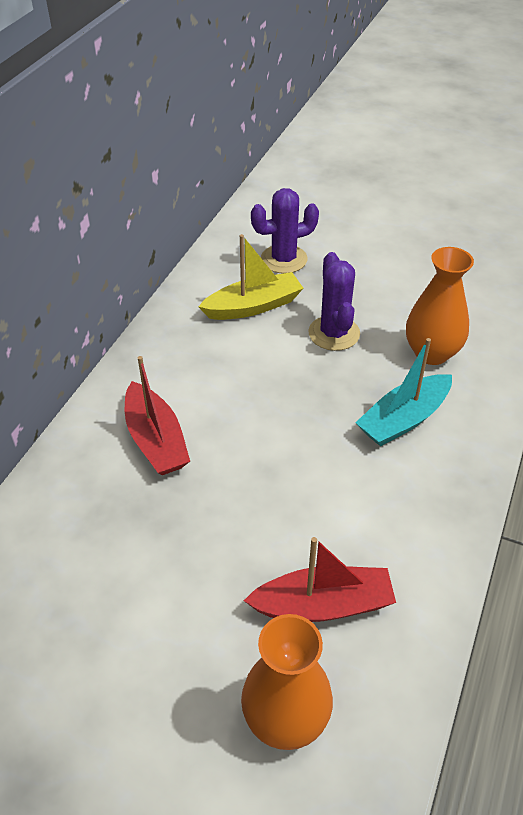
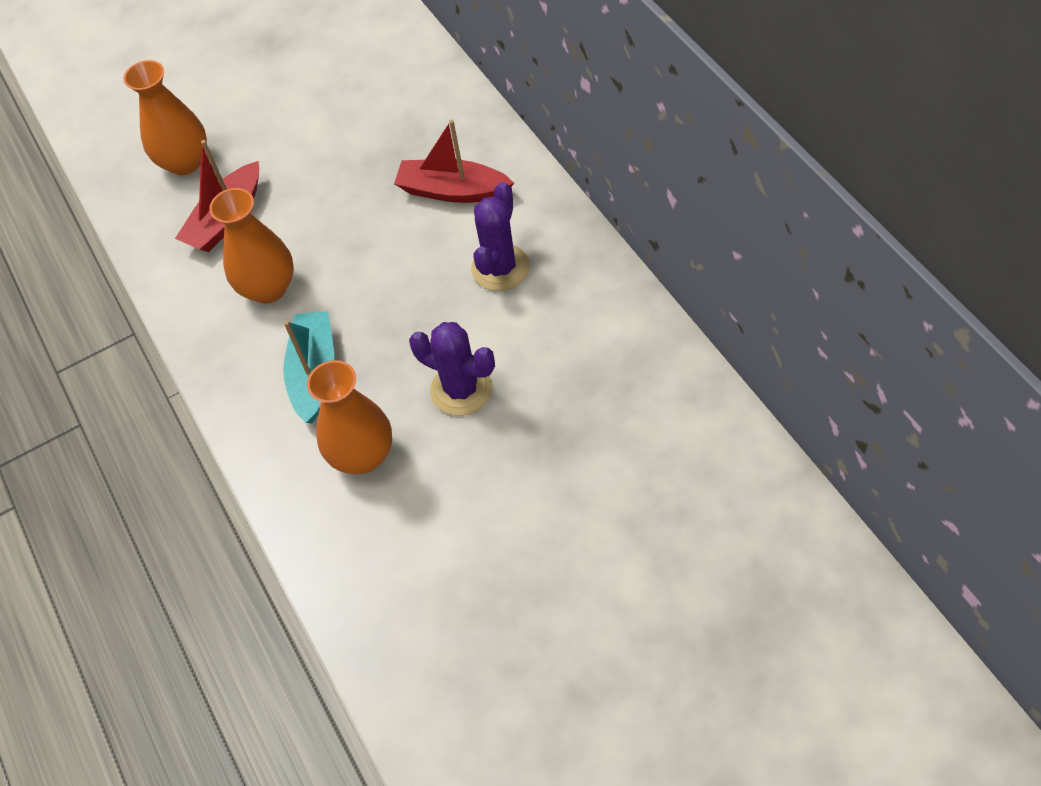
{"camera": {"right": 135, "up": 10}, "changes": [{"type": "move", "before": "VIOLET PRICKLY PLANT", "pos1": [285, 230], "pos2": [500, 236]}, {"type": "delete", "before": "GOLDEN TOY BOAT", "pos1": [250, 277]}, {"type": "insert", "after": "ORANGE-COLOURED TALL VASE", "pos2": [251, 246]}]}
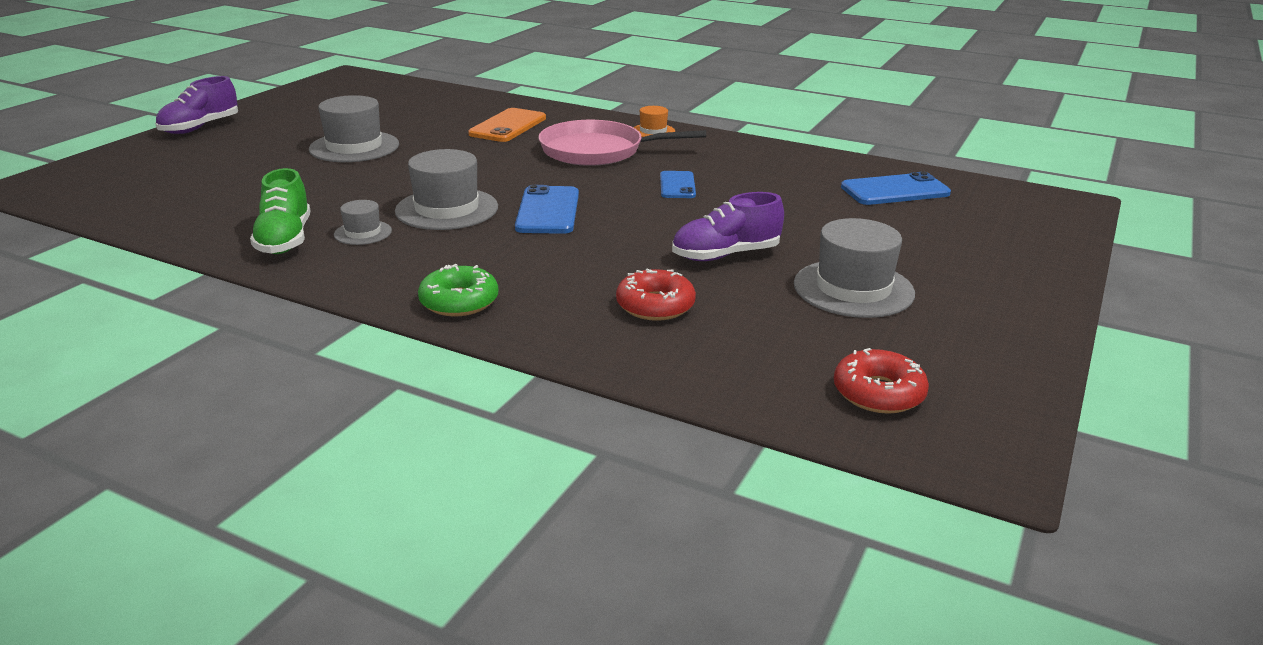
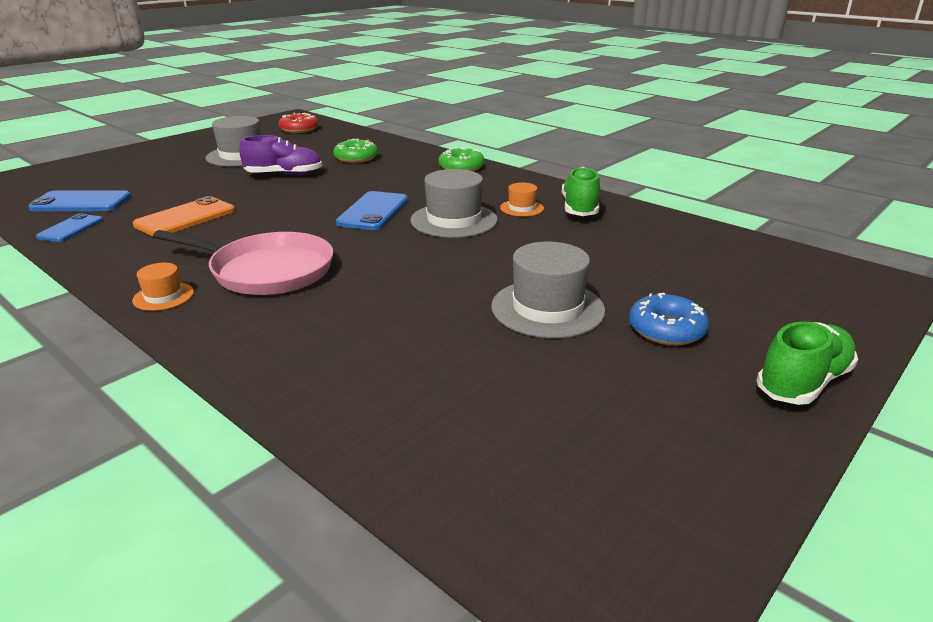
{"camera": {"right": -165, "up": 0}, "changes": [{"type": "recolor", "before": "VIOLET SHOE", "after": "EMERALD SHOE", "pos1": [196, 105], "pos2": [807, 363]}, {"type": "move", "before": "ORANGE-COLOURED MOBILE PHONE", "pos1": [507, 125], "pos2": [184, 216]}, {"type": "move", "before": "COBALT MOBILE PHONE", "pos1": [678, 184], "pos2": [69, 227]}, {"type": "recolor", "before": "ASH-GREY TALL HAT", "after": "ORANGE-COLOURED TALL HAT", "pos1": [363, 222], "pos2": [522, 200]}, {"type": "recolor", "before": "SCARLET DONUT", "after": "EMERALD DONUT", "pos1": [656, 295], "pos2": [355, 151]}, {"type": "insert", "after": "COBALT DONUT", "pos2": [669, 319]}]}
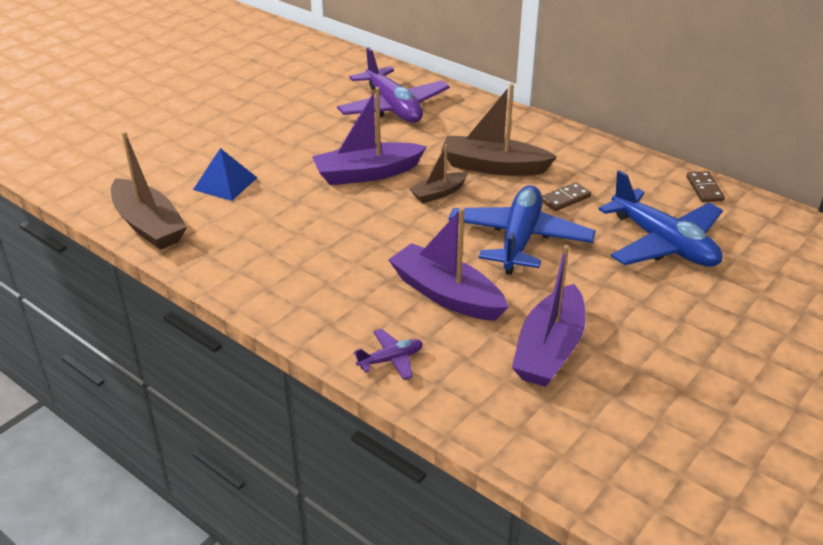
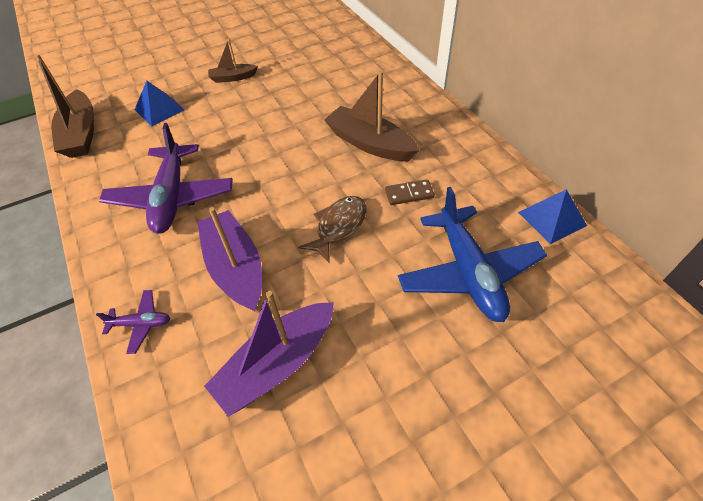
{"camera": {"right": 25, "up": 15}, "changes": [{"type": "move", "before": "VIOLET PLANE", "pos1": [393, 85], "pos2": [166, 178]}, {"type": "delete", "before": "VIOLET TOY BOAT", "pos1": [369, 136]}, {"type": "move", "before": "DARK BROWN TOY BOAT", "pos1": [439, 173], "pos2": [233, 61]}, {"type": "replace", "before": "DARK BROWN DOMINO PIECE", "after": "COBALT SOLID PYRAMID", "pos1": [705, 186], "pos2": [552, 216]}, {"type": "replace", "before": "COBALT PLANE", "after": "DARK BROWN FISH FIGURE", "pos1": [521, 230], "pos2": [332, 230]}]}
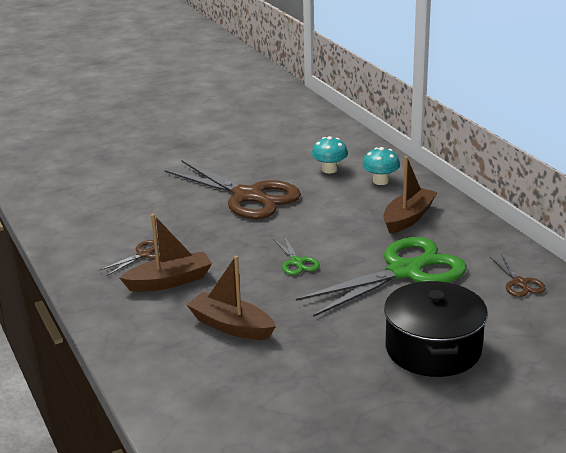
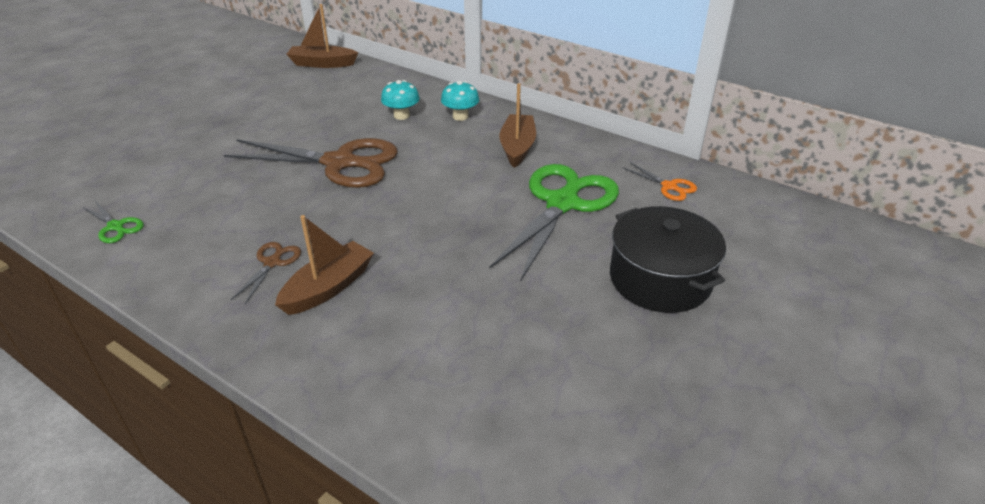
{"camera": {"right": -30, "up": 10}, "changes": [{"type": "move", "before": "EMERALD PAIR OF SCISSORS", "pos1": [296, 255], "pos2": [113, 222]}, {"type": "recolor", "before": "DARK BROWN PAIR OF SCISSORS", "after": "ORANGE-COLOURED PAIR OF SCISSORS", "pos1": [518, 275], "pos2": [660, 181]}, {"type": "move", "before": "DARK BROWN TOY BOAT", "pos1": [231, 298], "pos2": [322, 36]}]}
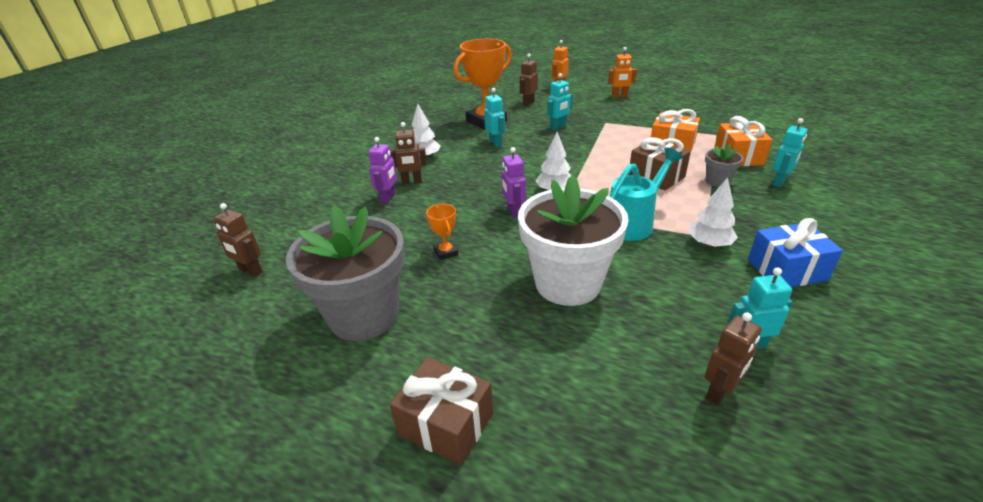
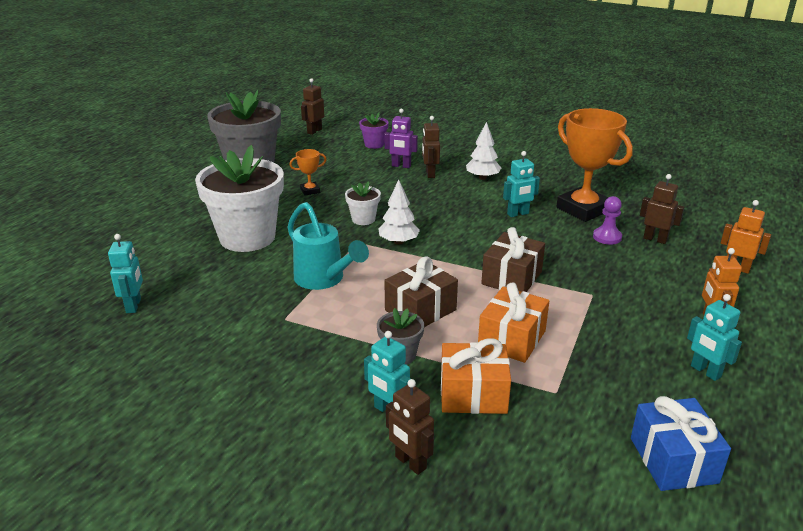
{"camera": {"right": 90, "up": -5}, "changes": [{"type": "move", "before": "TEAL ROBOT FIGURE", "pos1": [560, 101], "pos2": [714, 337]}, {"type": "replace", "before": "VIOLET ROBOT FIGURE", "after": "SNOW-WHITE PLANT POT", "pos1": [513, 182], "pos2": [363, 203]}, {"type": "delete", "before": "SNOW-WHITE FIR TREE", "pos1": [713, 212]}, {"type": "move", "before": "COBALT WRAPPED GIFT", "pos1": [795, 252], "pos2": [681, 443]}, {"type": "move", "before": "DARK BROWN ROBOT FIGURE", "pos1": [733, 358], "pos2": [410, 427]}, {"type": "move", "before": "DARK BROWN WRAPPED GIFT", "pos1": [441, 411], "pos2": [513, 259]}, {"type": "insert", "after": "VIOLET PLANT POT", "pos2": [374, 131]}, {"type": "insert", "after": "VIOLET PAWN", "pos2": [607, 220]}]}
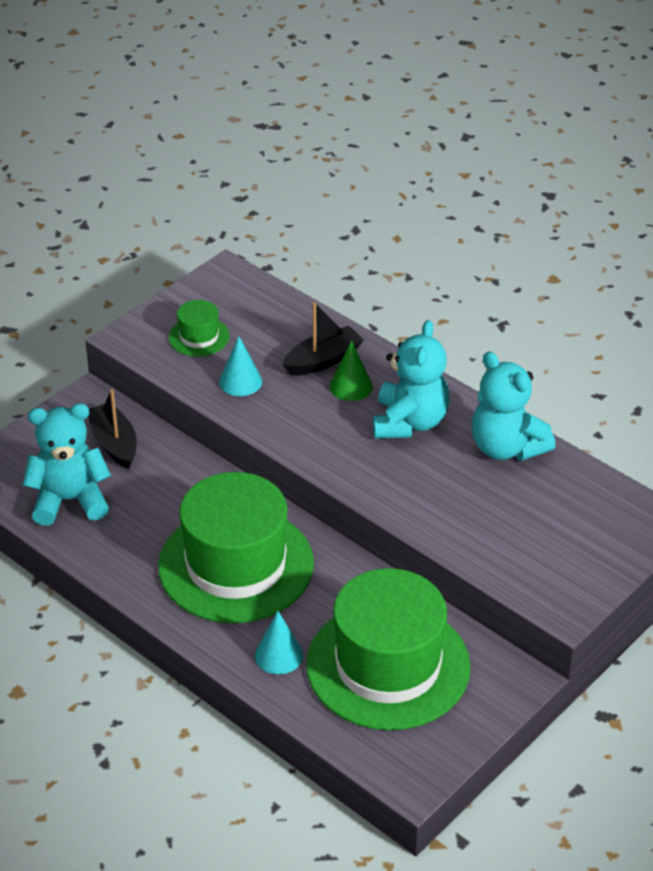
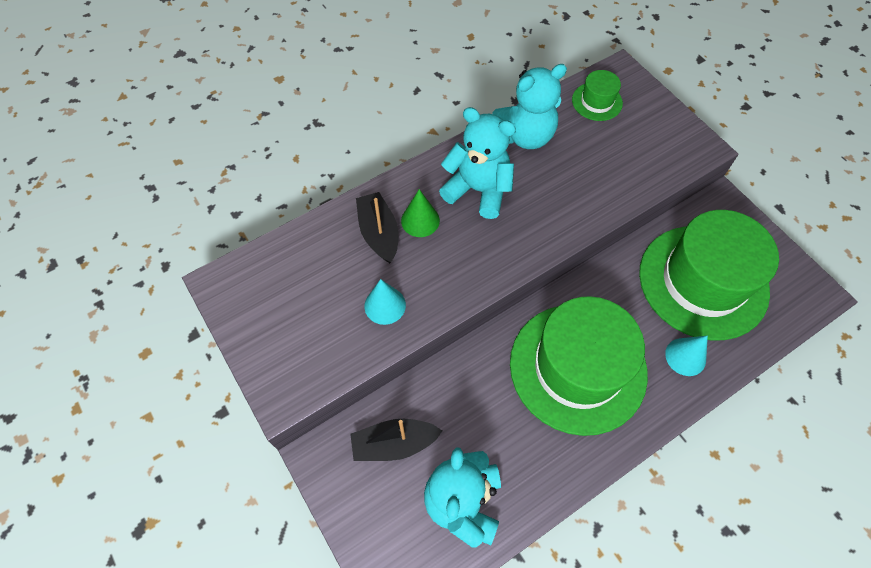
{"camera": {"right": -75, "up": 20}, "changes": [{"type": "move", "before": "EMERALD TALL HAT", "pos1": [199, 328], "pos2": [597, 95]}]}
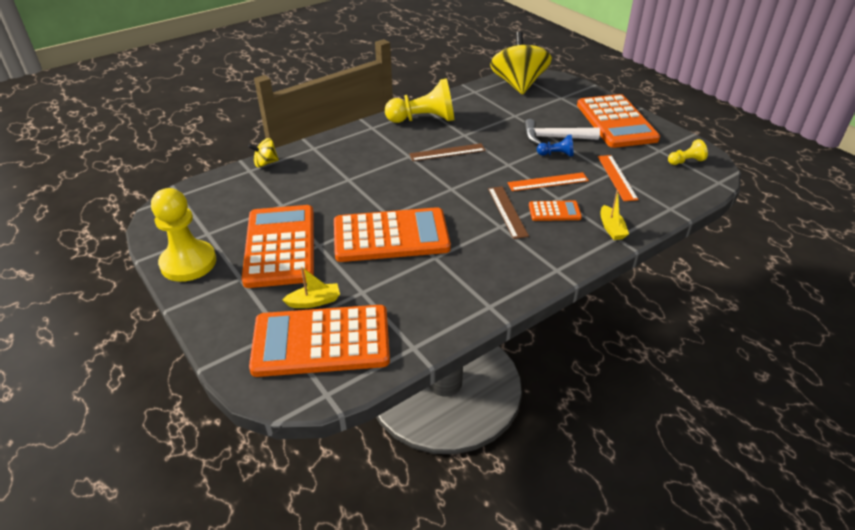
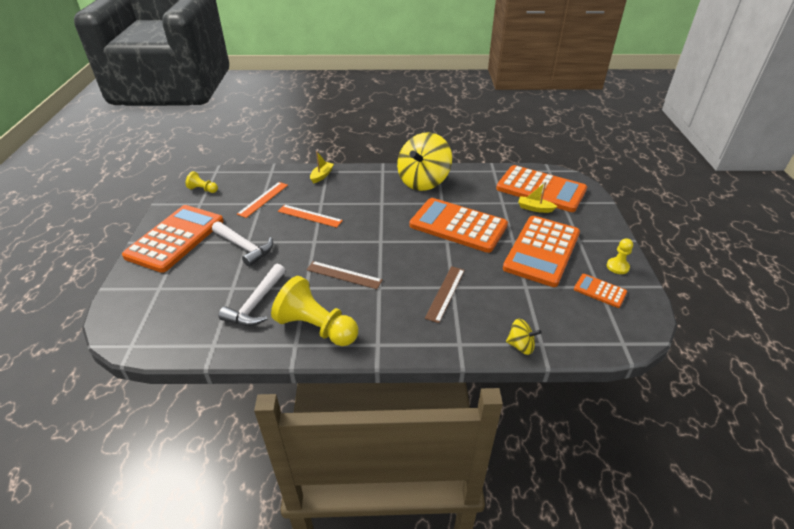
{"camera": {"right": -145, "up": 0}, "changes": [{"type": "move", "before": "GOLDEN WHIRLIGIG", "pos1": [521, 63], "pos2": [424, 161]}, {"type": "delete", "before": "COBALT PAWN", "pos1": [555, 146]}, {"type": "move", "before": "DARK BROWN RULER", "pos1": [508, 212], "pos2": [445, 294]}, {"type": "resize", "before": "GOLDEN PAWN", "pos1": [183, 235], "pos2": [620, 256], "scale": 0.49}, {"type": "move", "before": "ORANGE-COLOURED CALCULATOR", "pos1": [555, 211], "pos2": [600, 291]}, {"type": "insert", "after": "SNOW-WHITE CARPENTER'S HAMMER", "pos2": [251, 295]}]}
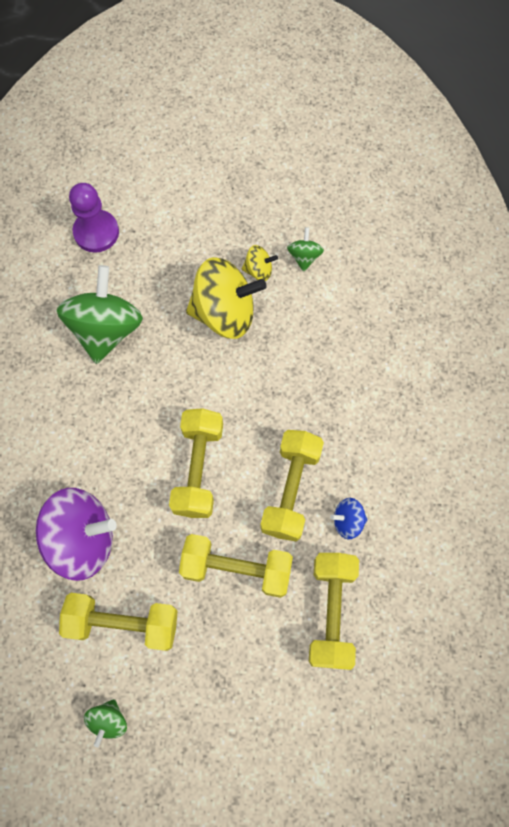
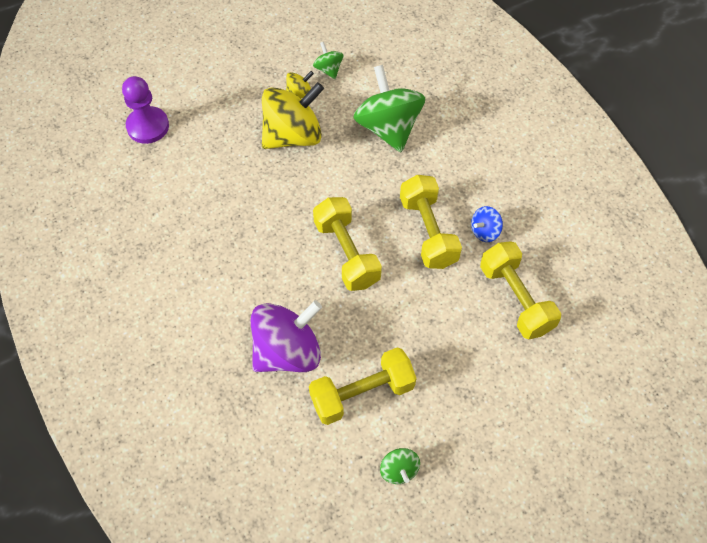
{"camera": {"right": -30, "up": -10}, "changes": [{"type": "move", "before": "EMERALD WHIRLIGIG", "pos1": [100, 314], "pos2": [389, 108]}, {"type": "delete", "before": "GOLDEN DUMBBELL", "pos1": [236, 566]}]}
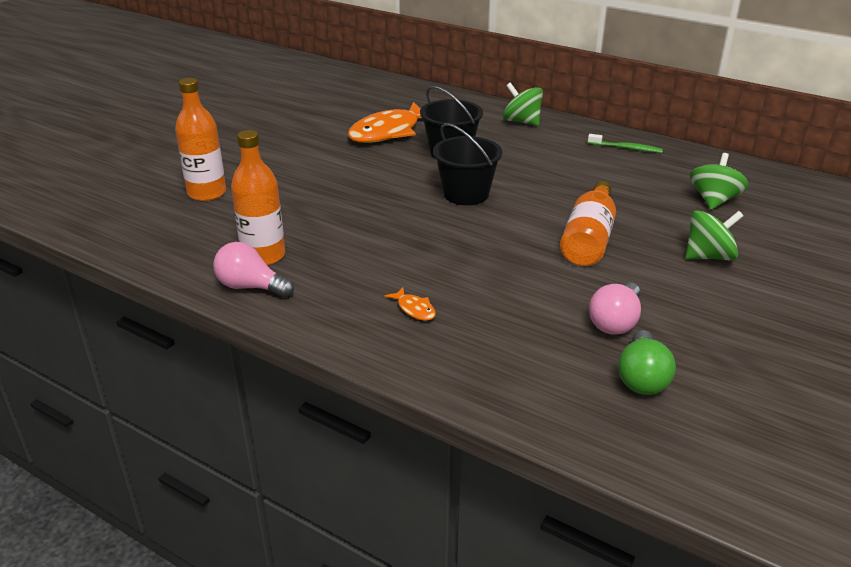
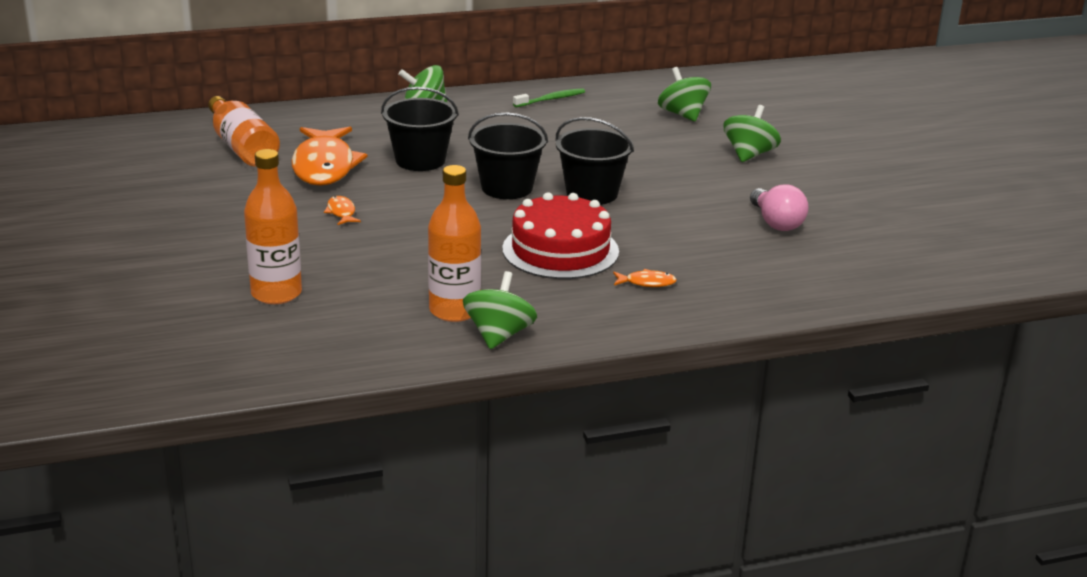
{"camera": {"right": -50, "up": -5}, "changes": [{"type": "move", "before": "ORANGE-COLOURED FLASK", "pos1": [588, 223], "pos2": [244, 131]}, {"type": "replace", "before": "ROSE-PINK LIGHTBULB", "after": "EMERALD WHIRLIGIG", "pos1": [253, 269], "pos2": [500, 310]}, {"type": "delete", "before": "EMERALD LIGHTBULB", "pos1": [647, 362]}, {"type": "insert", "after": "BLACK BUCKET", "pos2": [595, 161]}, {"type": "insert", "after": "SCARLET LAYER CAKE", "pos2": [560, 235]}, {"type": "insert", "after": "ORANGE-COLOURED FISH FIGURE", "pos2": [342, 210]}]}
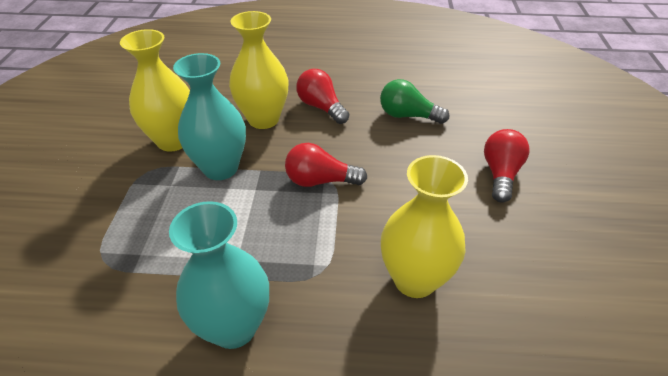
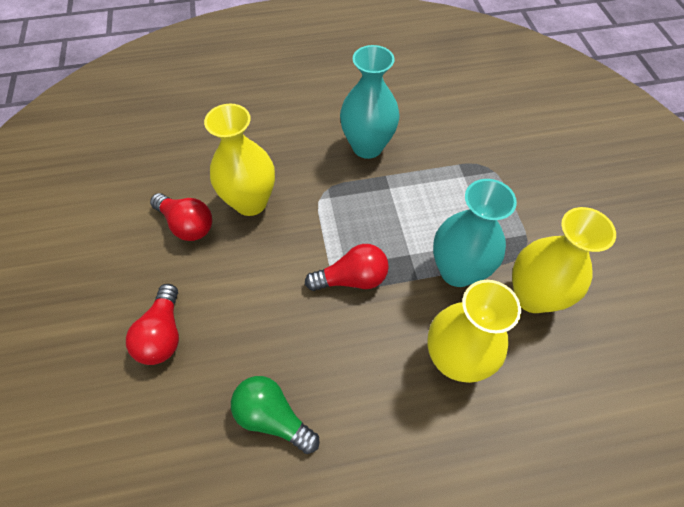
{"camera": {"right": 165, "up": 15}, "changes": [{"type": "move", "before": "SCARLET LIGHTBULB", "pos1": [322, 96], "pos2": [181, 217]}, {"type": "rotate", "before": "EMERALD LIGHTBULB", "pos1": [414, 101], "pos2": [275, 415], "turn": -150}]}
